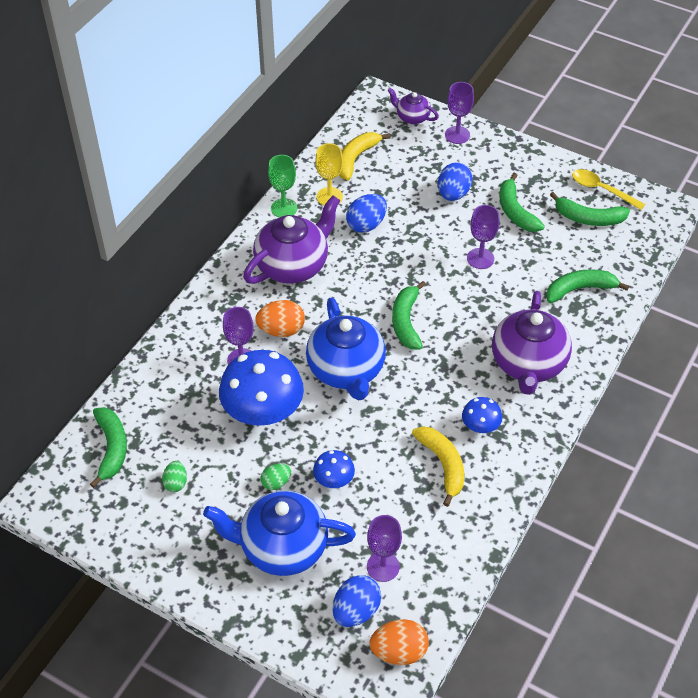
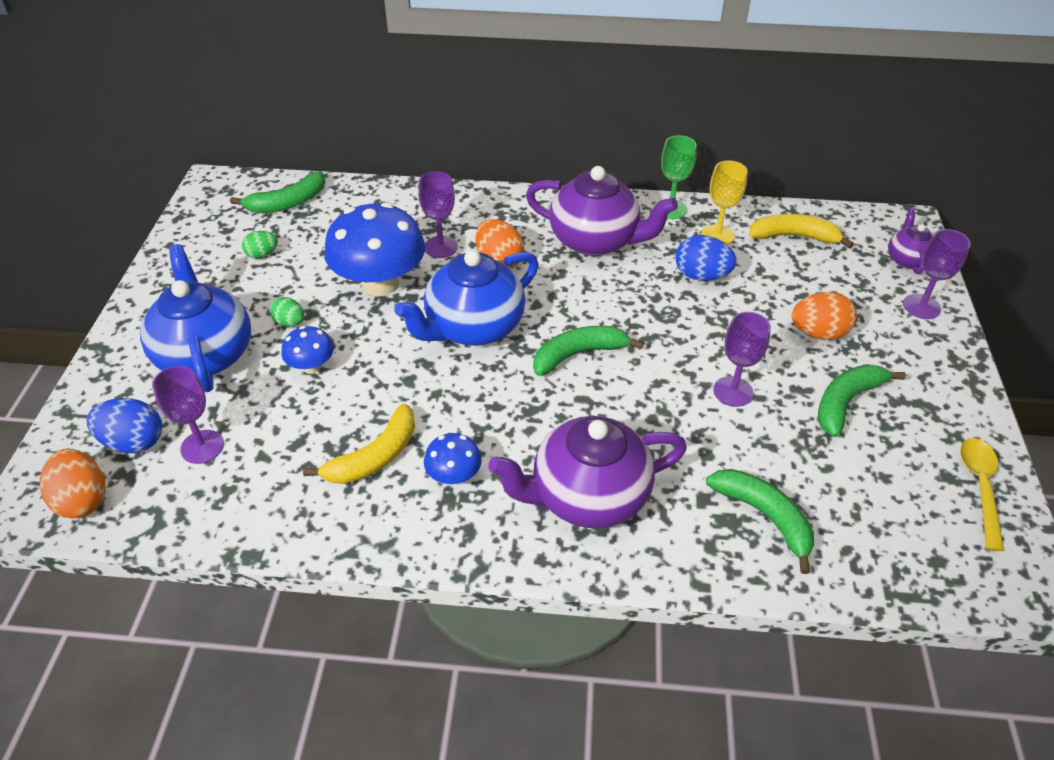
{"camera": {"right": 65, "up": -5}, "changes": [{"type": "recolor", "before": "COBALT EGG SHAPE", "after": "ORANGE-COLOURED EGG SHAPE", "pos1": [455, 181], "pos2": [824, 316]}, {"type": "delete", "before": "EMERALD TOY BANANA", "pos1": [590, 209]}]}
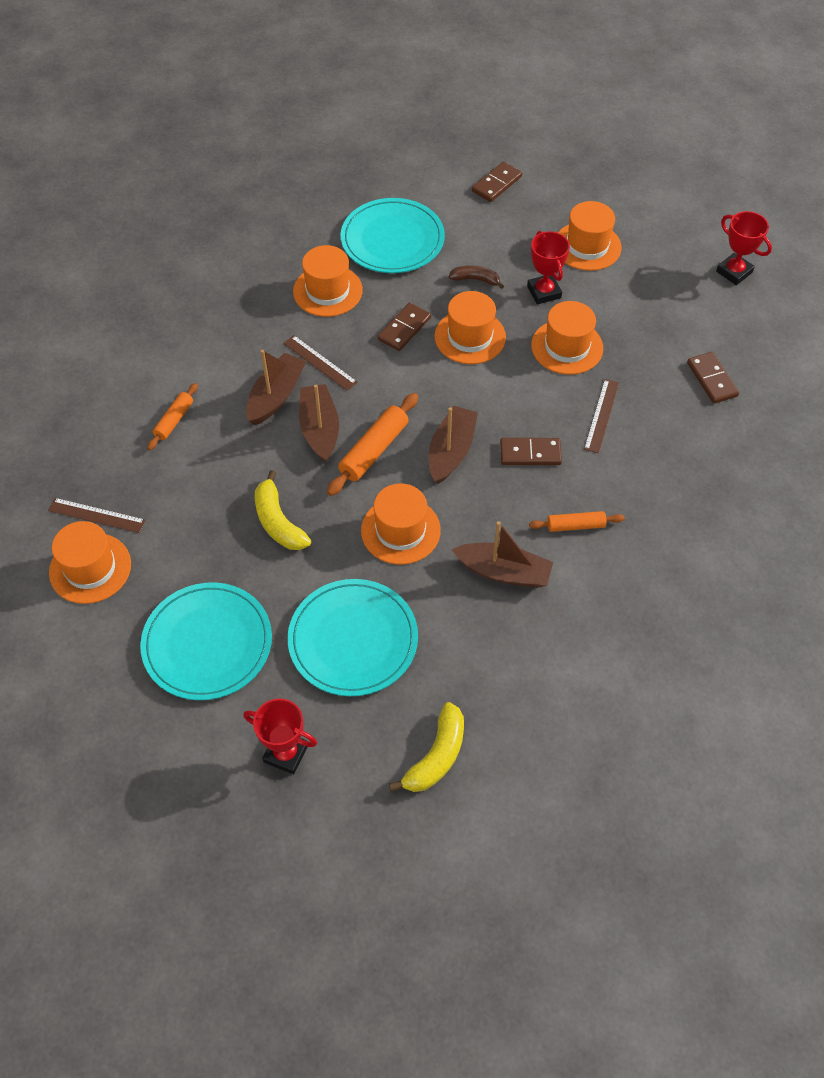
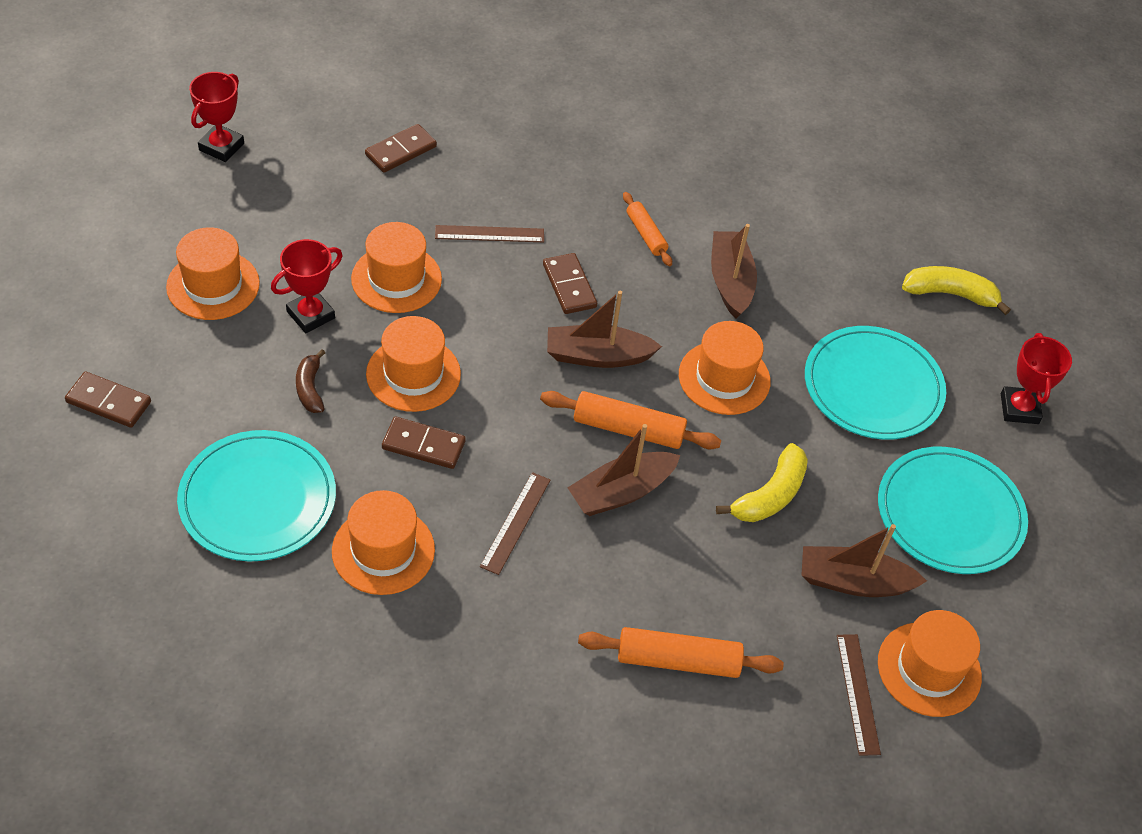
{"camera": {"right": -115, "up": -5}, "changes": [{"type": "move", "before": "DARK BROWN TOY BOAT", "pos1": [276, 387], "pos2": [864, 560]}, {"type": "resize", "before": "ORANGE-COLOURED DOUGH ROLLER", "pos1": [172, 416], "pos2": [681, 652], "scale": 1.61}]}
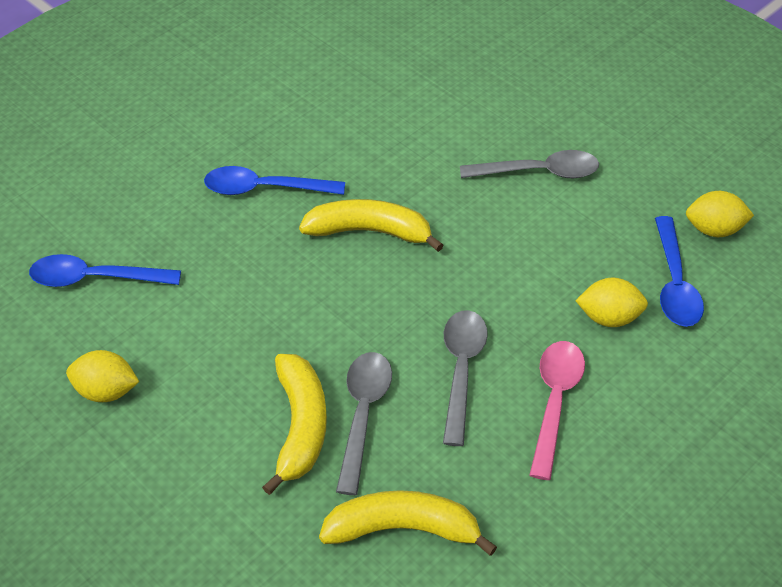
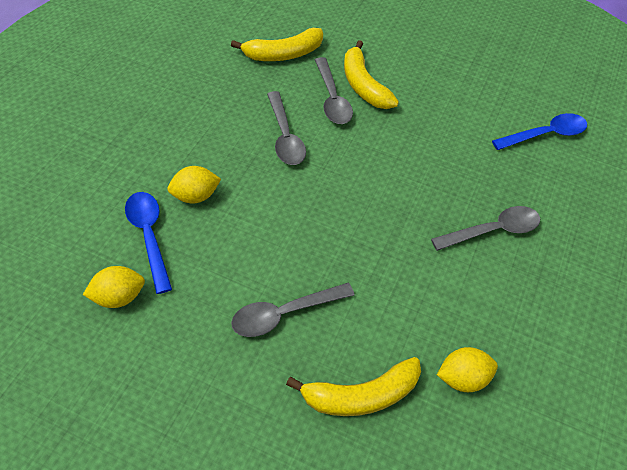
{"camera": {"right": 155, "up": 5}, "changes": [{"type": "recolor", "before": "COBALT TABLESPOON", "after": "ASH-GREY TABLESPOON", "pos1": [274, 180], "pos2": [485, 228]}, {"type": "move", "before": "GOLDEN TOY BANANA", "pos1": [371, 225], "pos2": [353, 386]}, {"type": "delete", "before": "ROSE-PINK TABLESPOON", "pos1": [557, 410]}, {"type": "move", "before": "GOLDEN CITRUS FRUIT", "pos1": [102, 376], "pos2": [467, 369]}]}
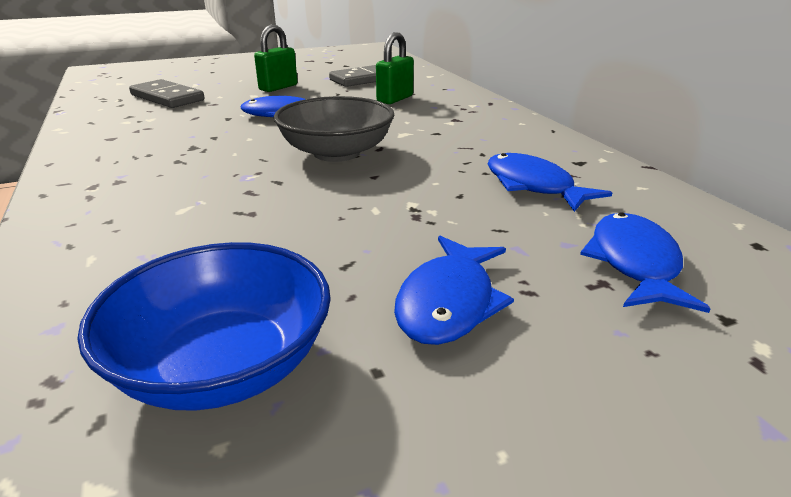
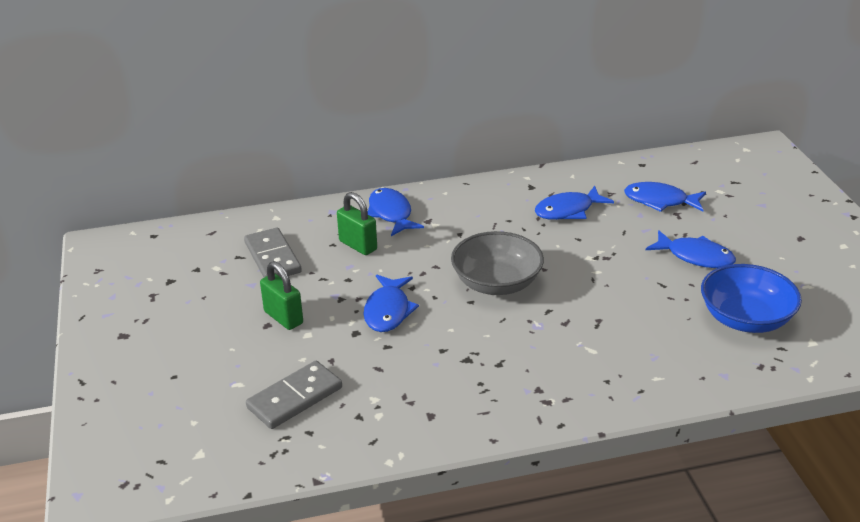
{"camera": {"right": -80, "up": 5}, "changes": [{"type": "insert", "after": "COBALT FISH FIGURE", "pos2": [396, 212]}]}
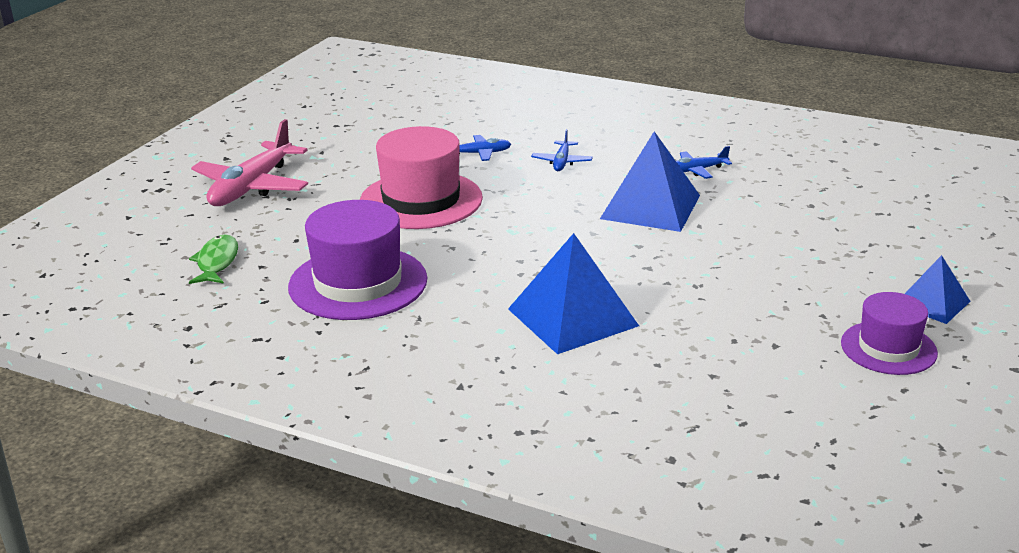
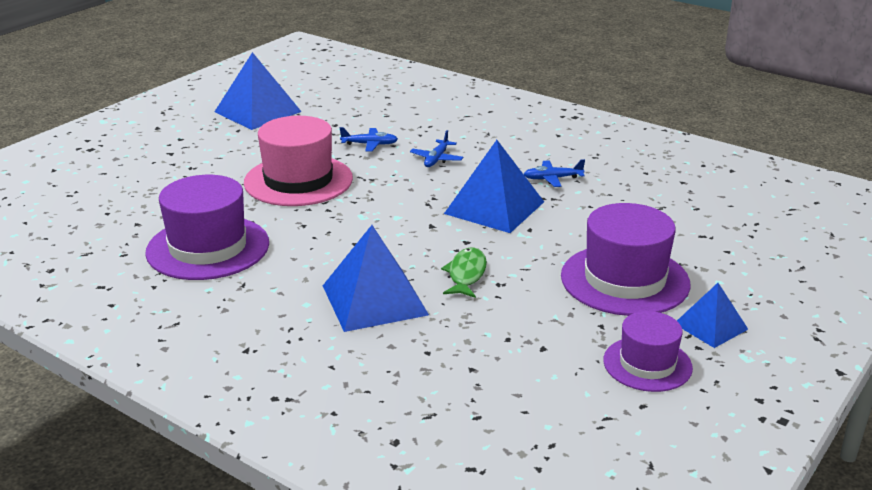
{"camera": {"right": 10, "up": 0}, "changes": [{"type": "delete", "before": "ROSE-PINK PLANE", "pos1": [249, 162]}, {"type": "move", "before": "EMERALD FISH FIGURE", "pos1": [213, 259], "pos2": [464, 272]}, {"type": "insert", "after": "COBALT SOLID PYRAMID", "pos2": [258, 91]}, {"type": "insert", "after": "VIOLET TALL HAT", "pos2": [625, 259]}]}
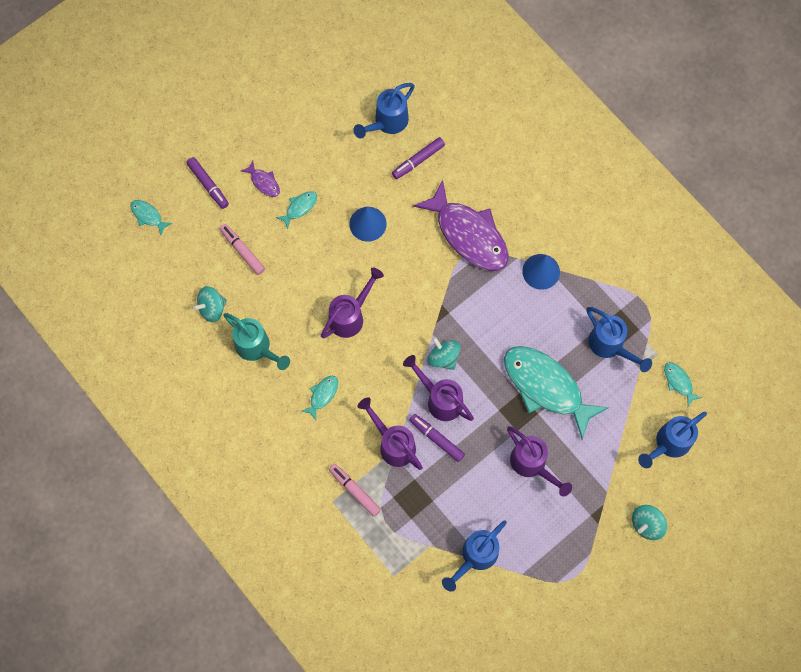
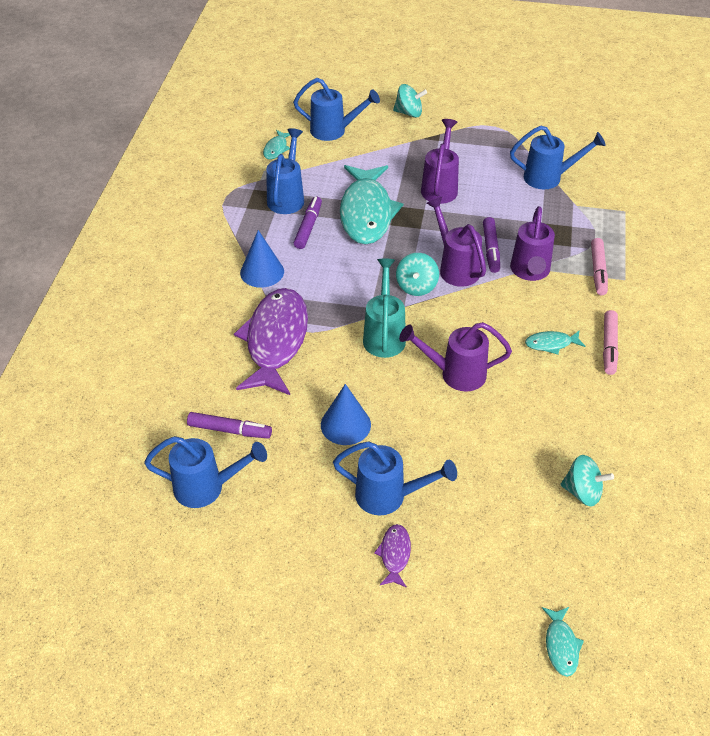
{"camera": {"right": -130, "up": -25}, "changes": [{"type": "move", "before": "VIOLET MARKER", "pos1": [208, 183], "pos2": [308, 223]}, {"type": "replace", "before": "TEAL FISH FIGURE", "after": "COBALT WATERING CAN", "pos1": [296, 210], "pos2": [395, 478]}, {"type": "move", "before": "ROSE-PINK MARKER", "pos1": [242, 249], "pos2": [610, 342]}, {"type": "move", "before": "TEAL WATERING CAN", "pos1": [256, 341], "pos2": [384, 308]}, {"type": "rotate", "before": "VIOLET WATERING CAN", "pos1": [438, 388], "pos2": [456, 242], "turn": 150}]}
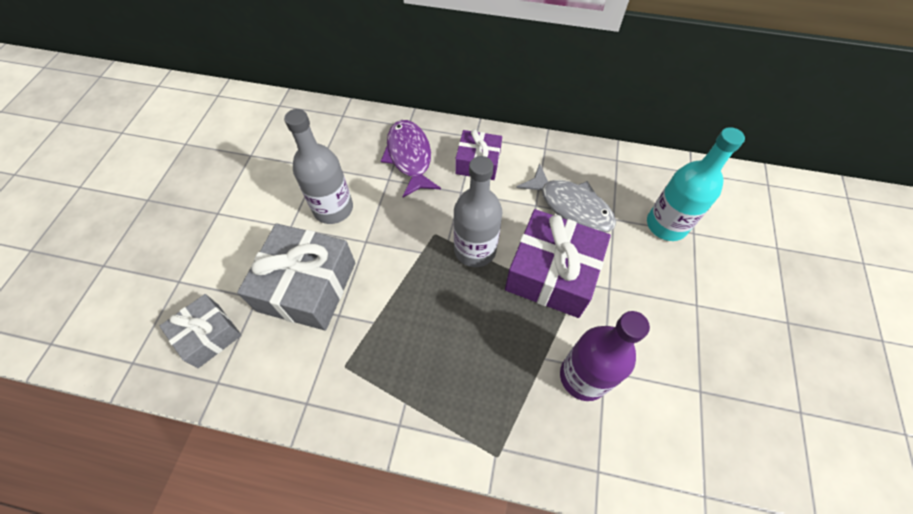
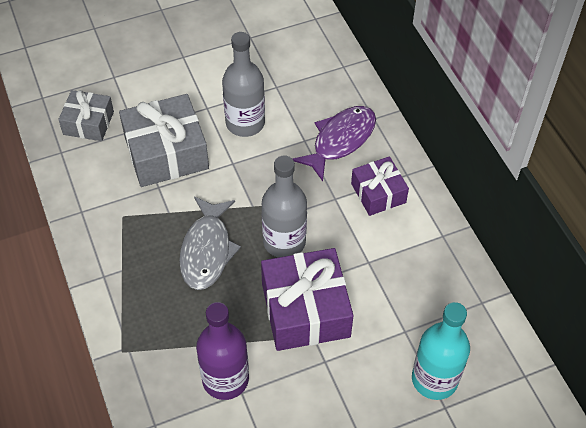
{"camera": {"right": 55, "up": -5}, "changes": [{"type": "move", "before": "ASH-GREY FISH FIGURE", "pos1": [566, 197], "pos2": [210, 243]}]}
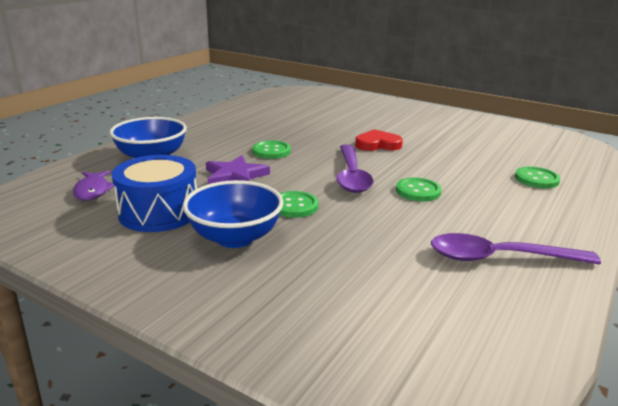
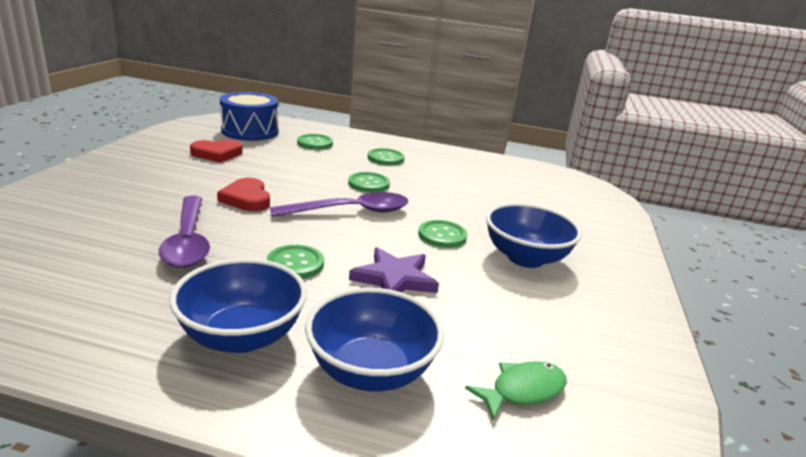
{"camera": {"right": -110, "up": 0}, "changes": [{"type": "move", "before": "COBALT SNARE DRUM", "pos1": [154, 193], "pos2": [249, 116]}, {"type": "recolor", "before": "VIOLET FISH FIGURE", "after": "EMERALD FISH FIGURE", "pos1": [93, 185], "pos2": [516, 391]}, {"type": "move", "before": "VIOLET TABLESPOON", "pos1": [516, 248], "pos2": [184, 232]}, {"type": "insert", "after": "SCARLET HEART SHAPE", "pos2": [216, 151]}, {"type": "insert", "after": "EMERALD SHIRT BUTTON", "pos2": [386, 156]}, {"type": "insert", "after": "COBALT BOWL", "pos2": [238, 305]}]}
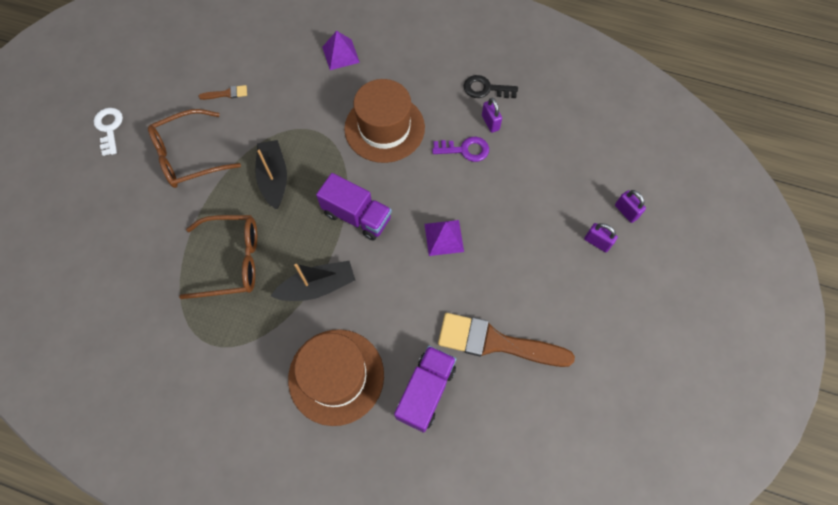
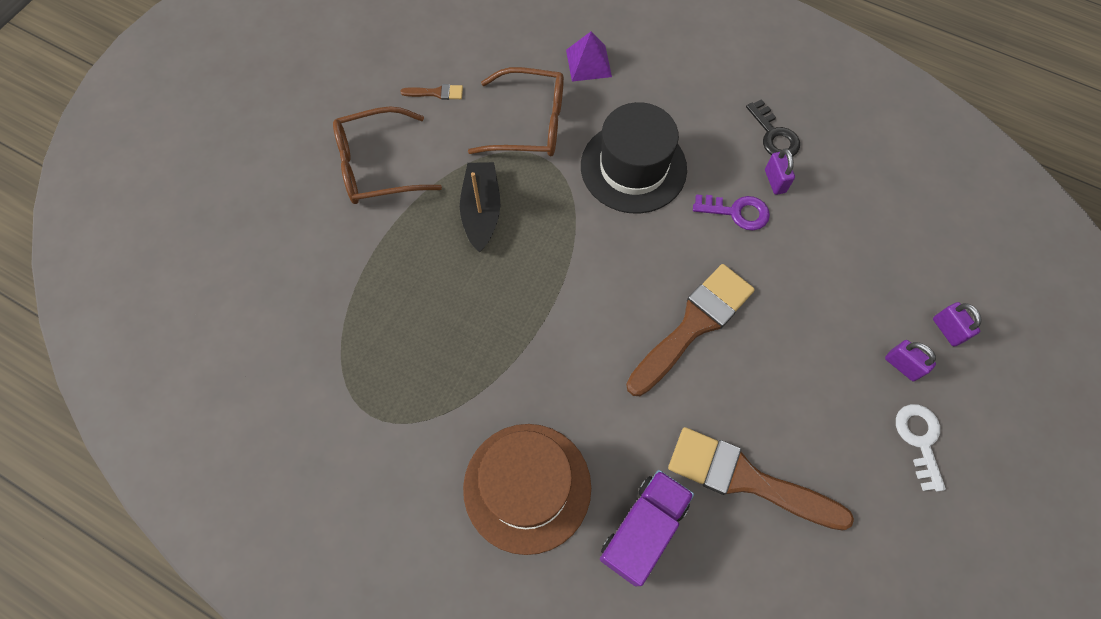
{"camera": {"right": 10, "up": 0}, "changes": [{"type": "rotate", "before": "BLACK KEY", "pos1": [491, 86], "pos2": [773, 127], "turn": -135}, {"type": "recolor", "before": "DARK BROWN TALL HAT", "after": "BLACK TALL HAT", "pos1": [384, 121], "pos2": [634, 158]}, {"type": "move", "before": "SNOW-WHITE KEY", "pos1": [108, 132], "pos2": [921, 448]}, {"type": "delete", "before": "VIOLET TRUCK", "pos1": [354, 206]}, {"type": "move", "before": "DARK BROWN SPECTACLES", "pos1": [218, 257], "pos2": [516, 112]}, {"type": "replace", "before": "VIOLET SOLID PYRAMID", "after": "DARK BROWN BRUSH", "pos1": [444, 238], "pos2": [690, 330]}, {"type": "delete", "before": "BLACK TOY BOAT", "pos1": [313, 281]}]}
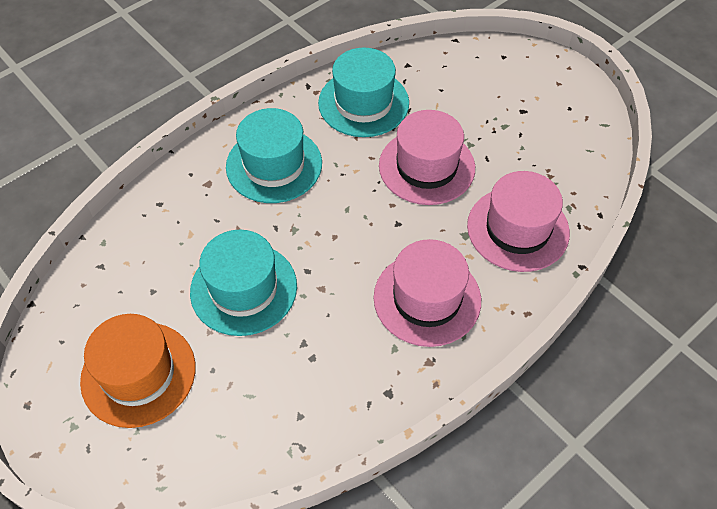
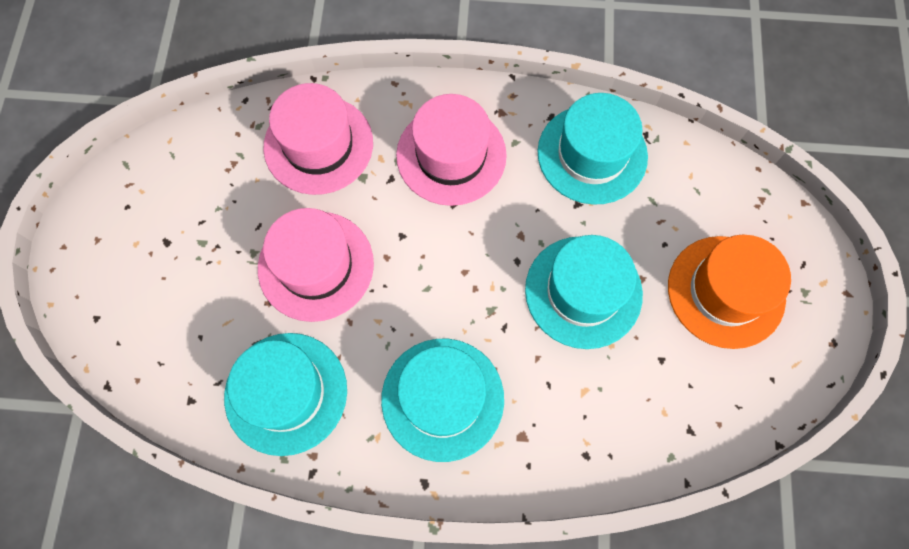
{"camera": {"right": -135, "up": 15}, "changes": [{"type": "insert", "after": "TEAL TALL HAT", "pos2": [593, 149]}]}
